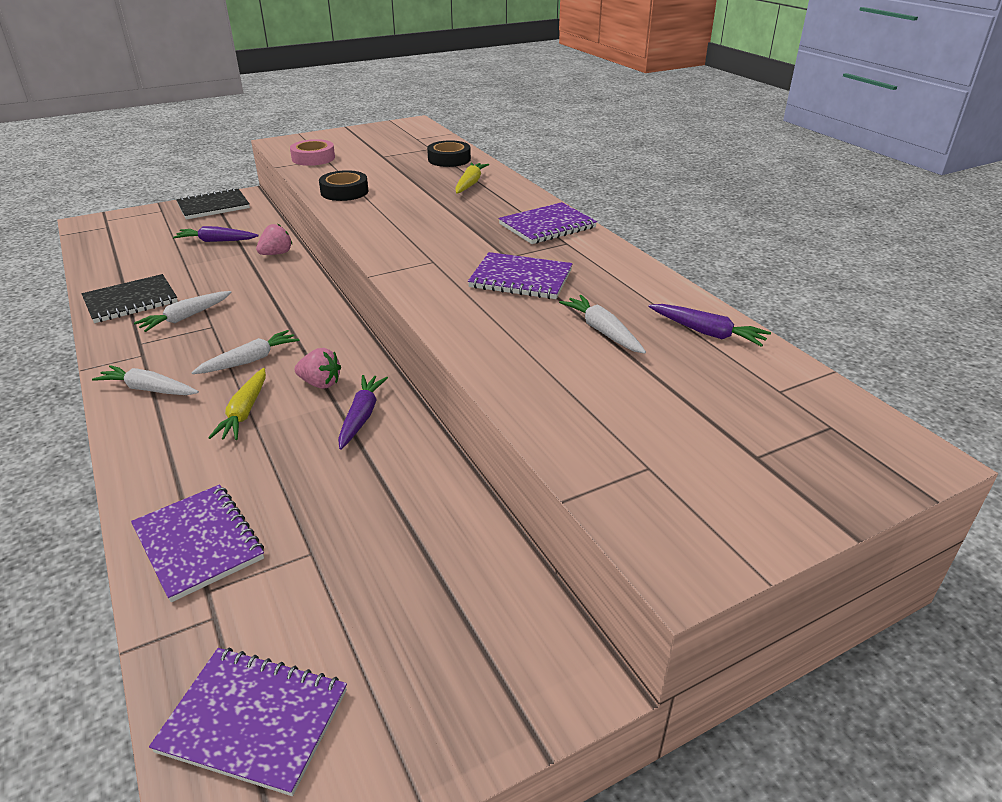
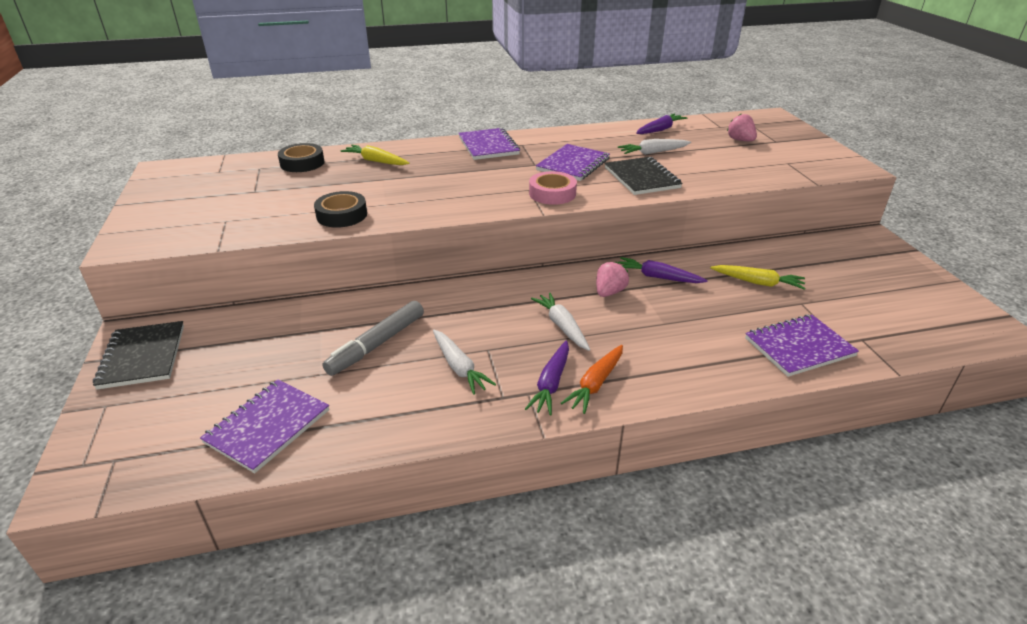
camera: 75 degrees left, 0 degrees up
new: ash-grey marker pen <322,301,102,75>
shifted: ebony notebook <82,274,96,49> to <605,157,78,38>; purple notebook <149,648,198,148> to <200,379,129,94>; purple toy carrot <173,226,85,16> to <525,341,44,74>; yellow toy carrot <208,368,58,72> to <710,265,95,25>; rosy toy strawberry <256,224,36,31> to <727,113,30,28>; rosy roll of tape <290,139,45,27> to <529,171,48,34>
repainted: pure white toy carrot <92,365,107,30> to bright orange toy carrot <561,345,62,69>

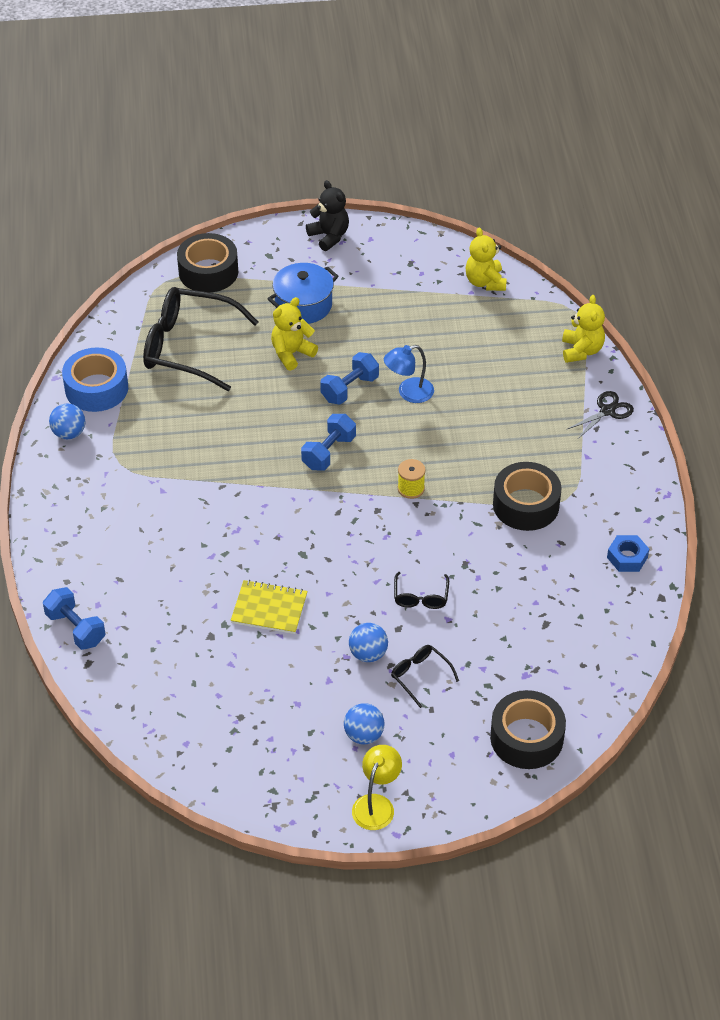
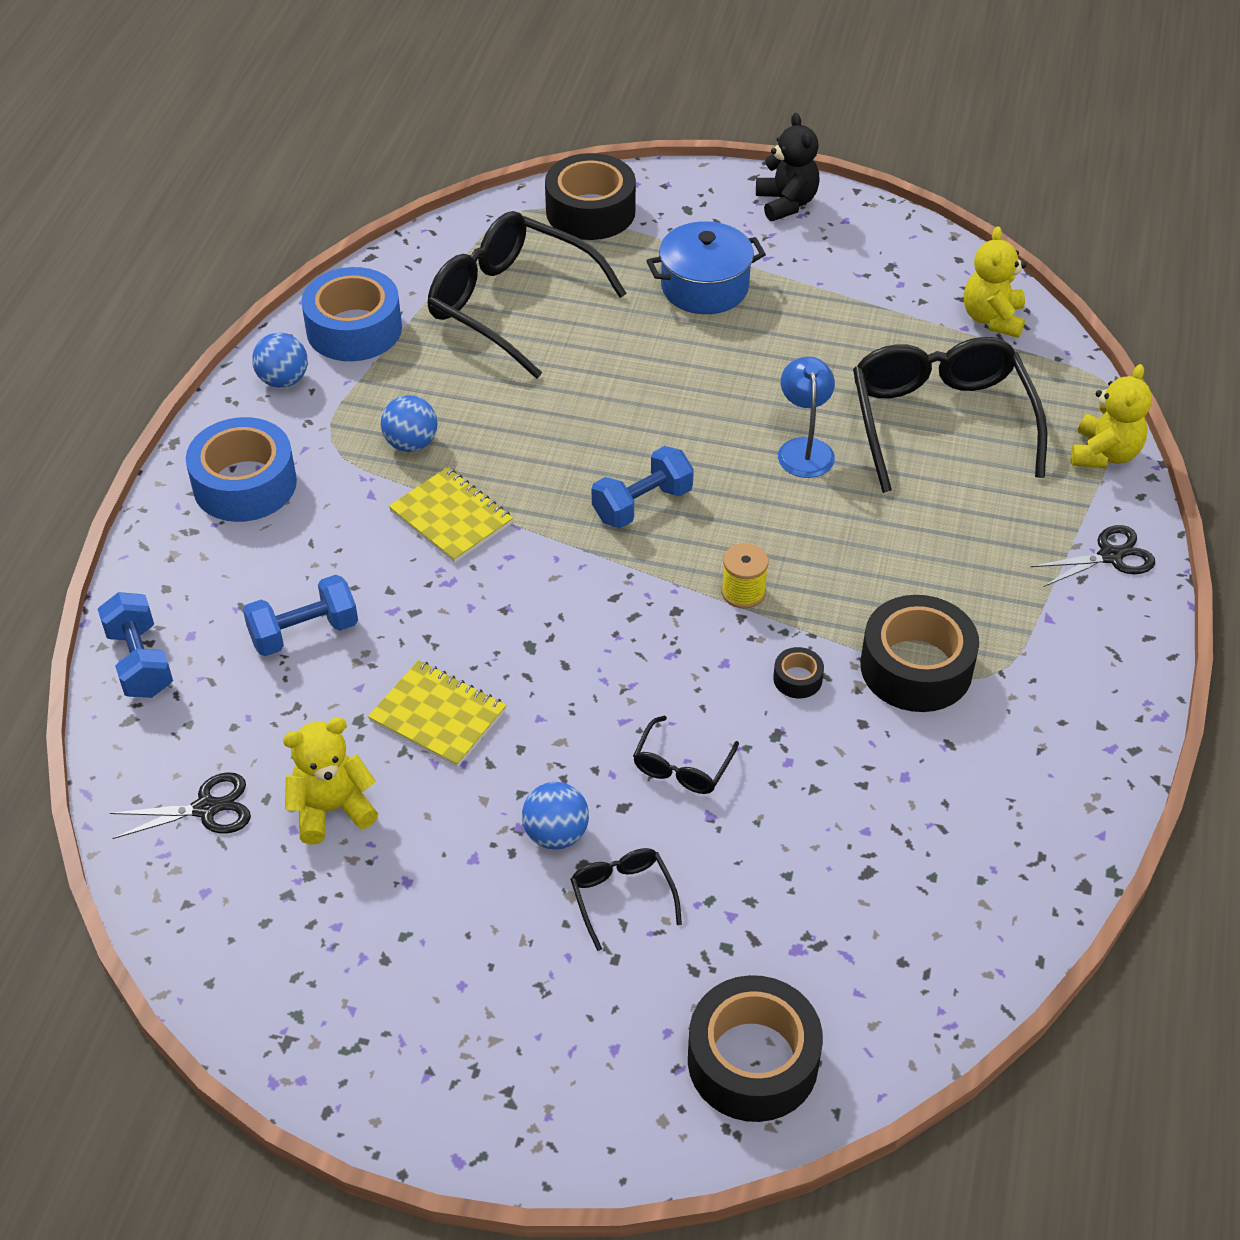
camera: 20 degrees right, 0 degrees up
gone: yellow lamp <352,745,50,85>; royal blue nut <607,535,42,37>
new: ebony pair of scissors <110,772,141,67>; royal blue roll of tape <186,417,111,105>; yellow notebook <389,467,124,96>; ebony roll of tape <773,647,51,51>; ebony eyeglasses <853,337,194,156>
shifted: yellow teddy <271,297,47,74> to <283,717,95,128>; royal blue free weight <320,352,59,53> to <243,575,115,81>; royal blue sphere <344,703,41,41> to <381,395,57,57>
rotated: royal blue lamp <384,345,50,58> = <778,357,57,121> 90 degrees clockwise

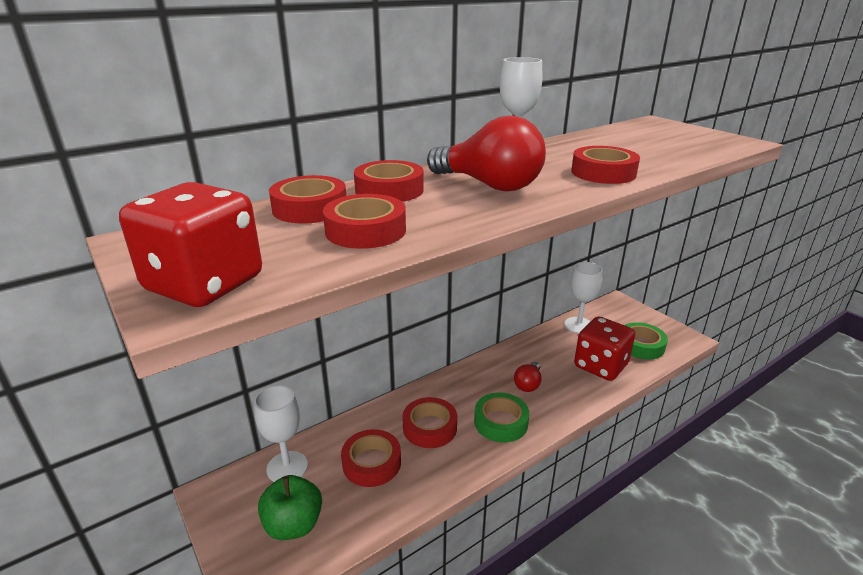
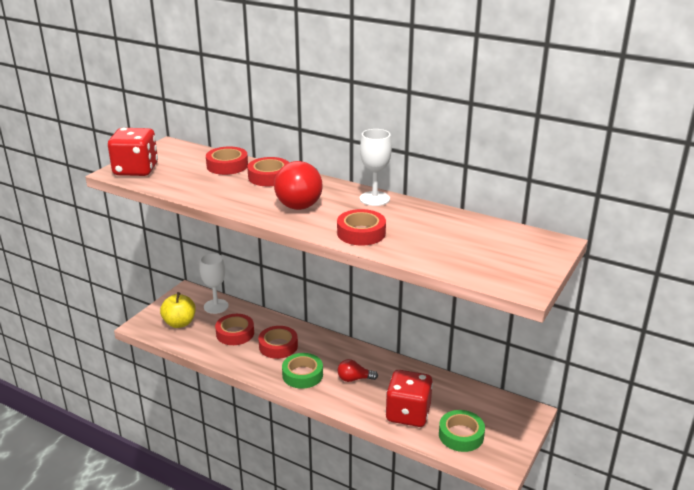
camera: 65 degrees right, 0 degrees up
gone: scarlet roll of tape <323,194,83,55>; pure white wine glass <564,262,39,72>
repainted: green apple fruit <258,475,64,65> to yellow apple fruit <160,292,36,36>

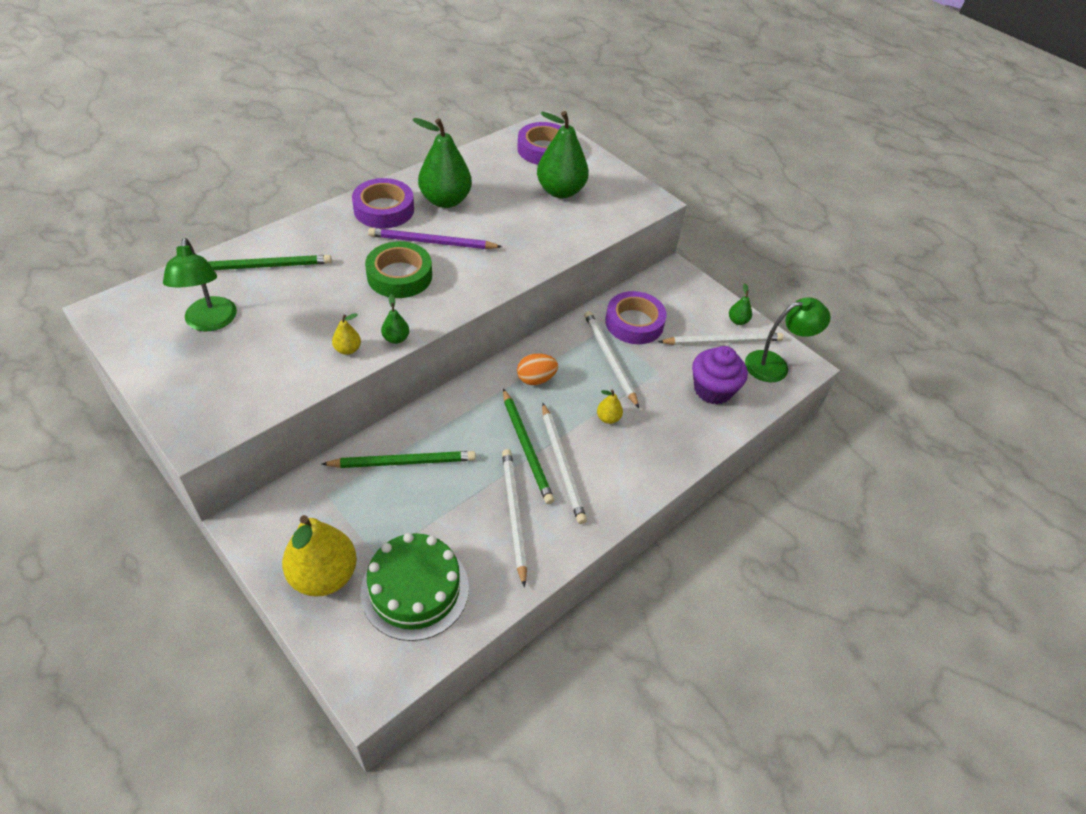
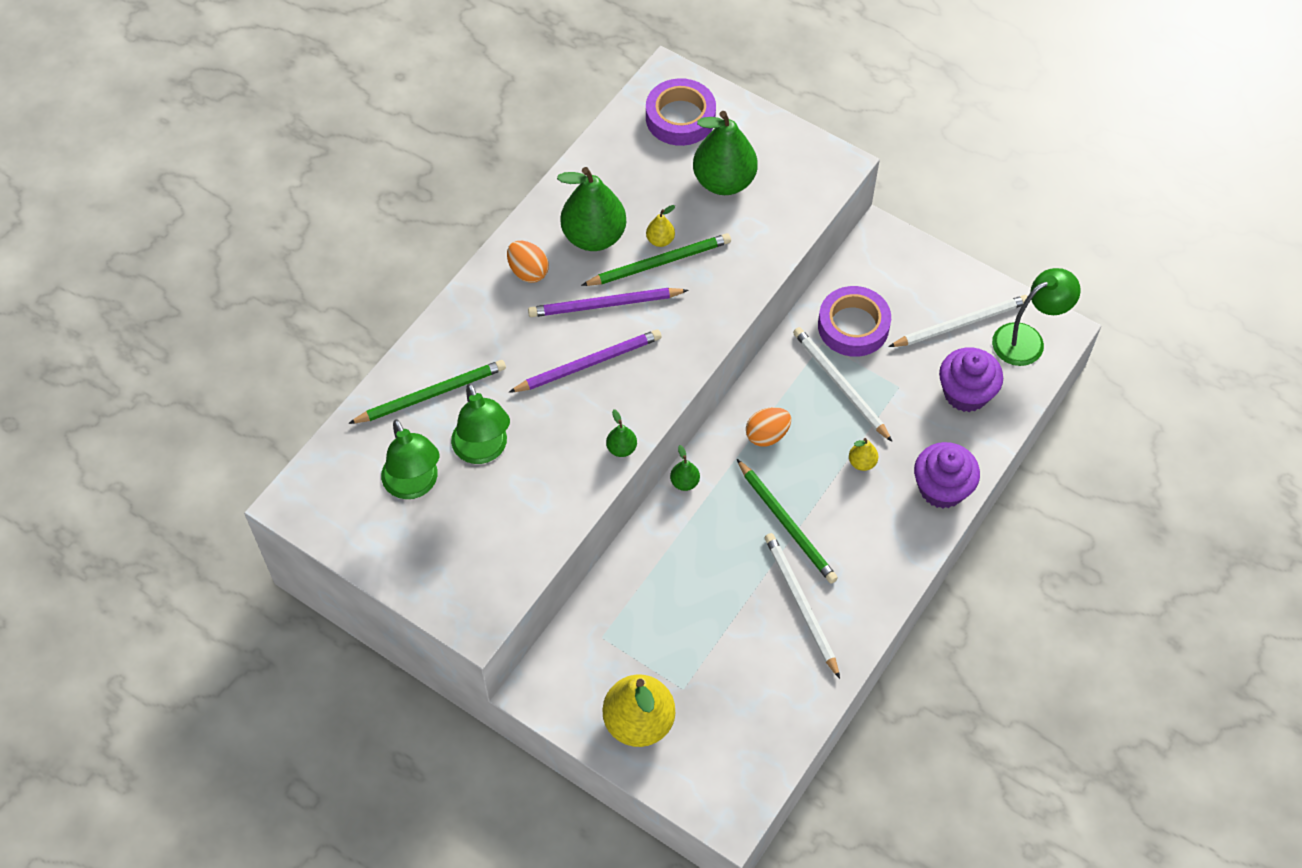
camera: 10 degrees left, 10 degrees up
gone: green cake <361,533,108,108>; pure white pencil <542,403,45,121>
new: green lamp <451,383,59,81>; purple fairy cake <914,442,66,66>
shifted: green pencil <322,451,154,17> to <581,233,150,53>; yellow pear <332,313,29,42> to <646,205,29,42>; green pear <729,284,23,41> to <670,445,30,46>
swapped: purple roll of tape <352,178,62,50> to bright orange toy egg <507,241,42,42>; green roll of tape <365,241,67,57> to purple pencil <509,329,153,64>

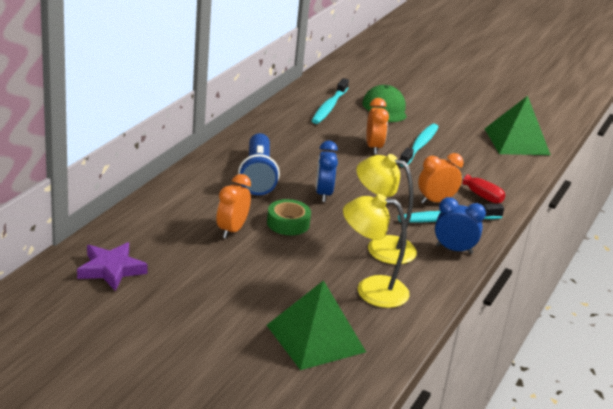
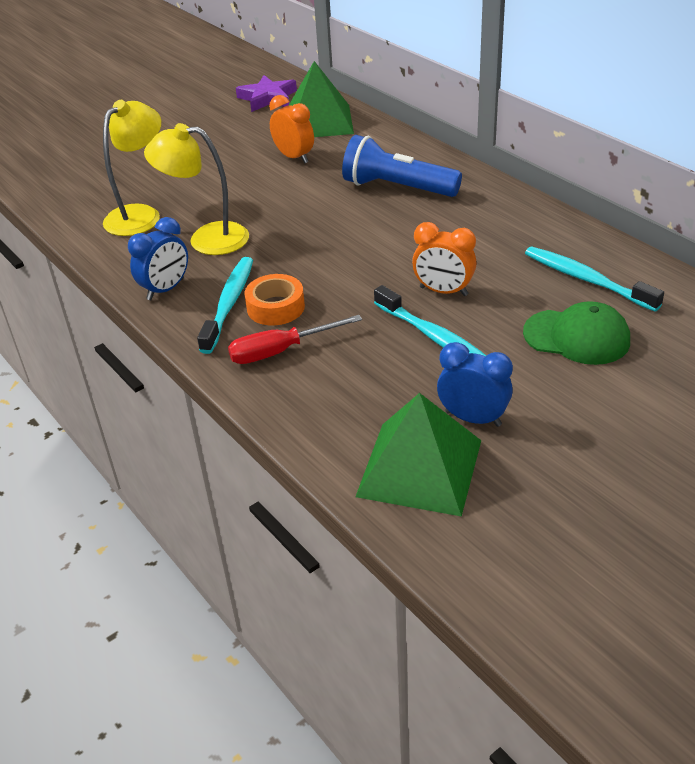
camera: 120 degrees right, 10 degrees up
gone: green roll of tape <267,199,44,36>
shifted: green solid pyramid <267,280,99,90> to <289,61,65,76>; royal blue clock <316,141,22,61> to <437,342,76,85>
swapped: bright orange clock <418,153,46,51> to bright orange roll of tape <245,274,60,52>
rotated: yellow lamp <356,154,61,110> = <144,123,105,132> 135 degrees counterclockwise

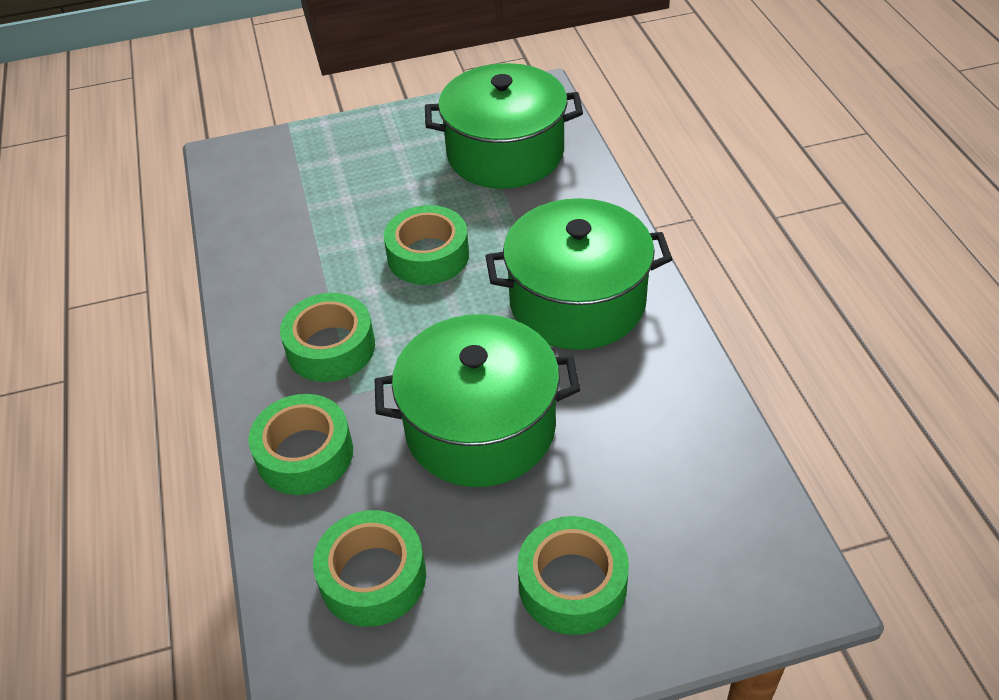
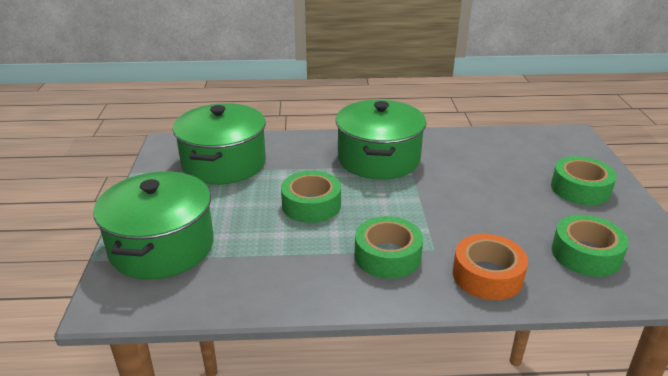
camera: 80 degrees left, 15 degrees down
shifted: green pot <375,314,205,173> to <93,171,121,109>
repainted: green roll of tape <248,394,105,101> to bright orange roll of tape <453,234,75,66>

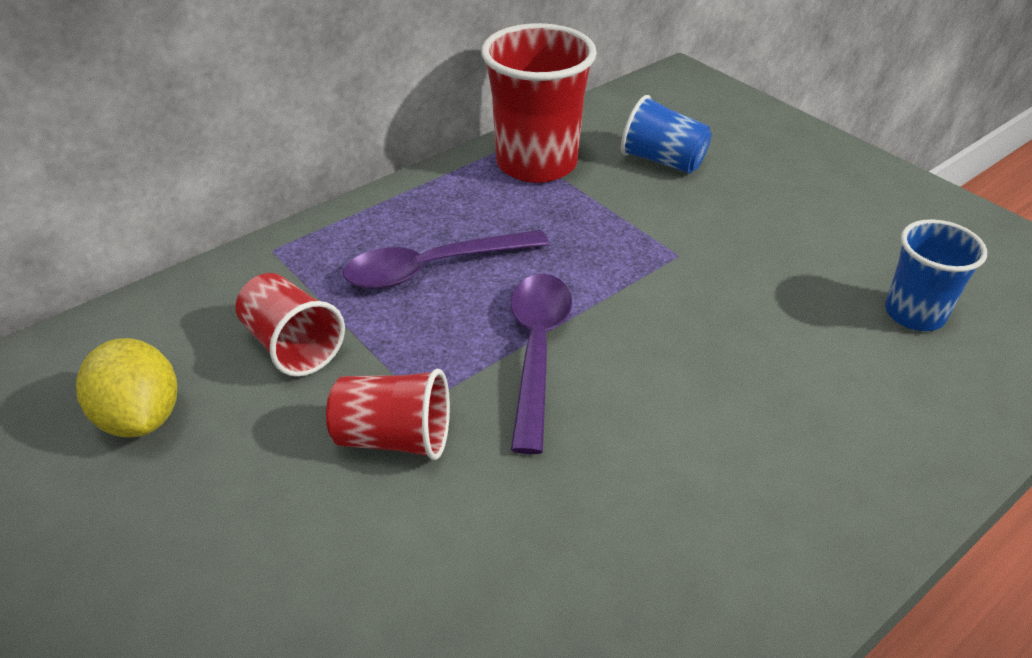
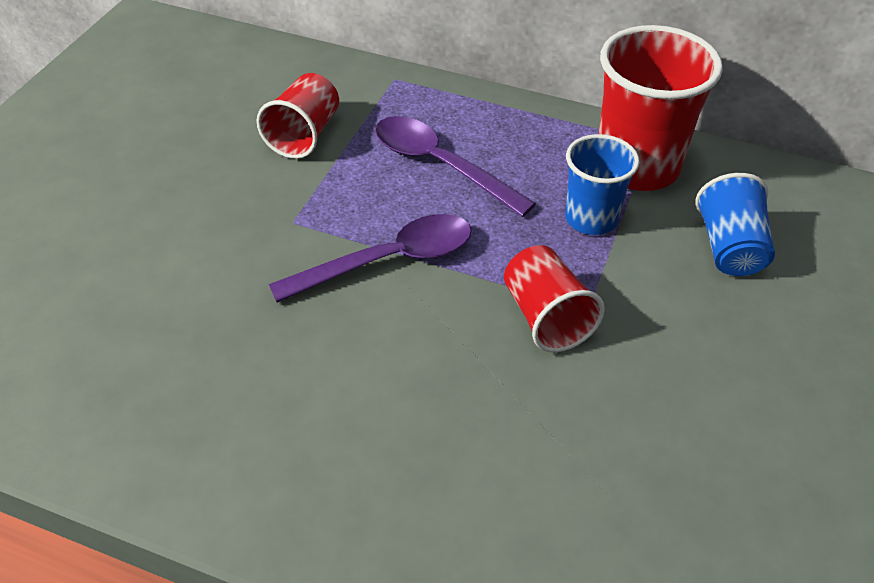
camera: 60 degrees right, 5 degrees up
gone: yellow toy lemon <76,338,101,100>
shifted: scarlet tumbler <326,369,124,91> to <504,245,101,107>; royal blue tumbler <885,219,102,112> to <565,134,75,101>

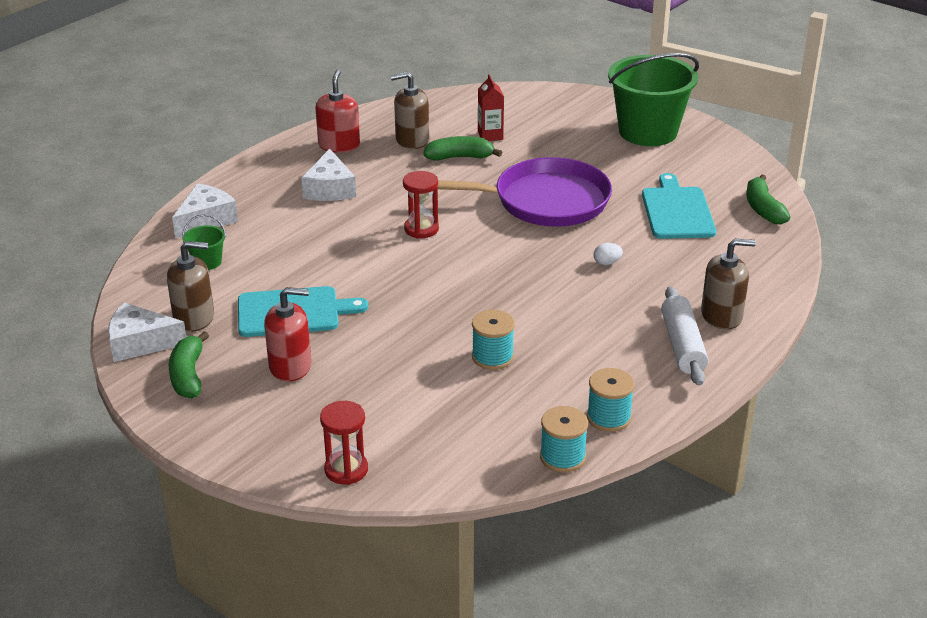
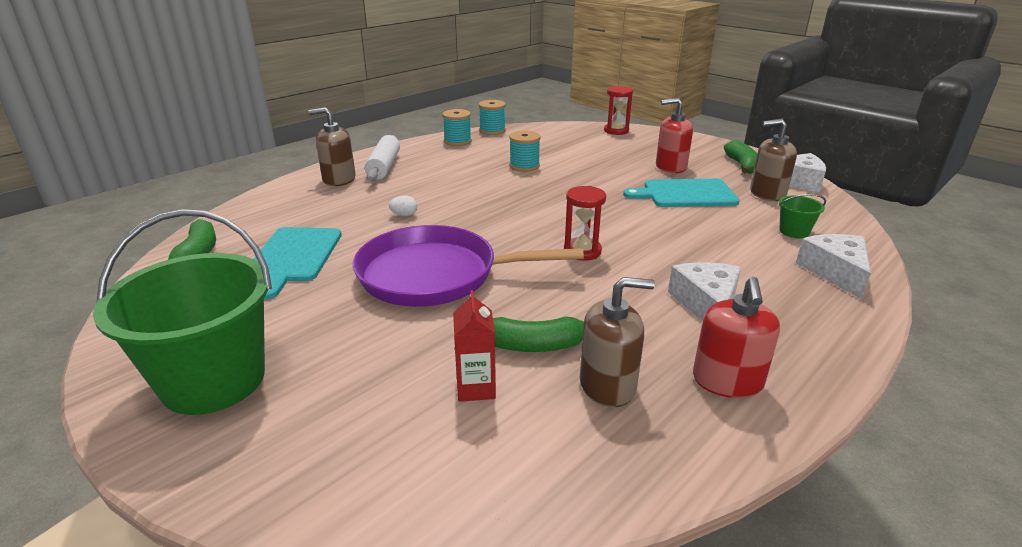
camera: 175 degrees left, 5 degrees down
rotated: pure white cheese <172,183,66,55> = <796,234,75,66> 135 degrees clockwise

